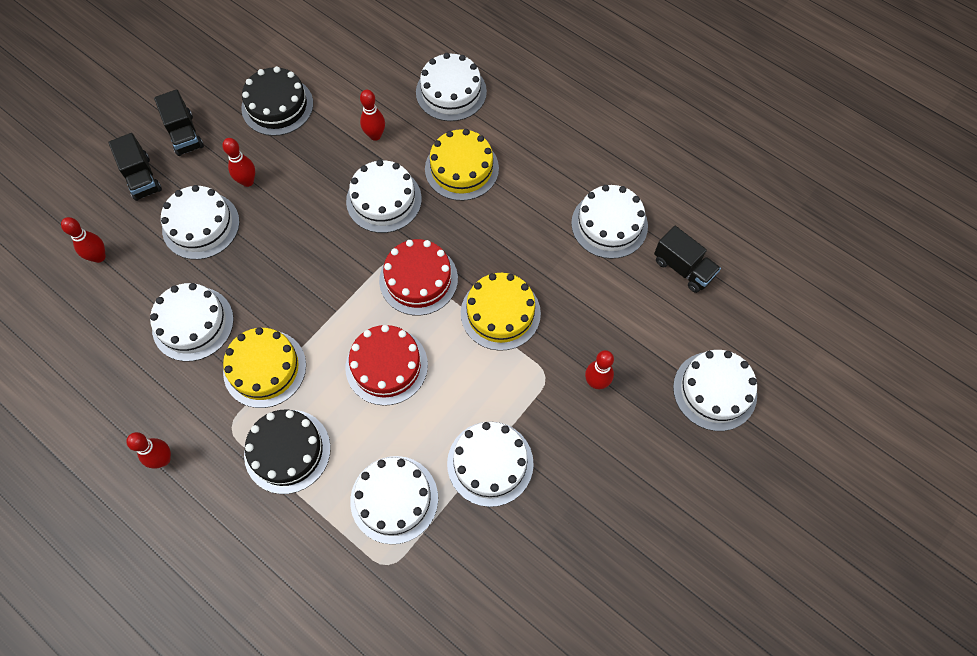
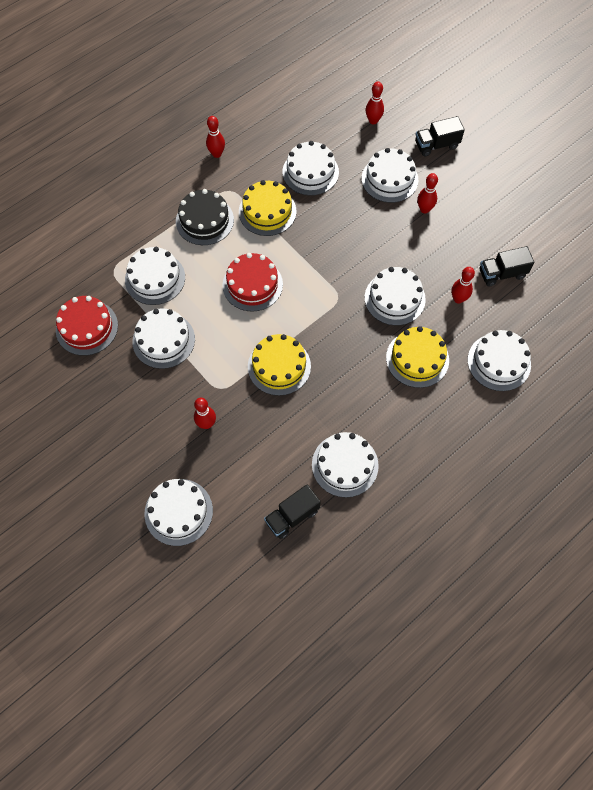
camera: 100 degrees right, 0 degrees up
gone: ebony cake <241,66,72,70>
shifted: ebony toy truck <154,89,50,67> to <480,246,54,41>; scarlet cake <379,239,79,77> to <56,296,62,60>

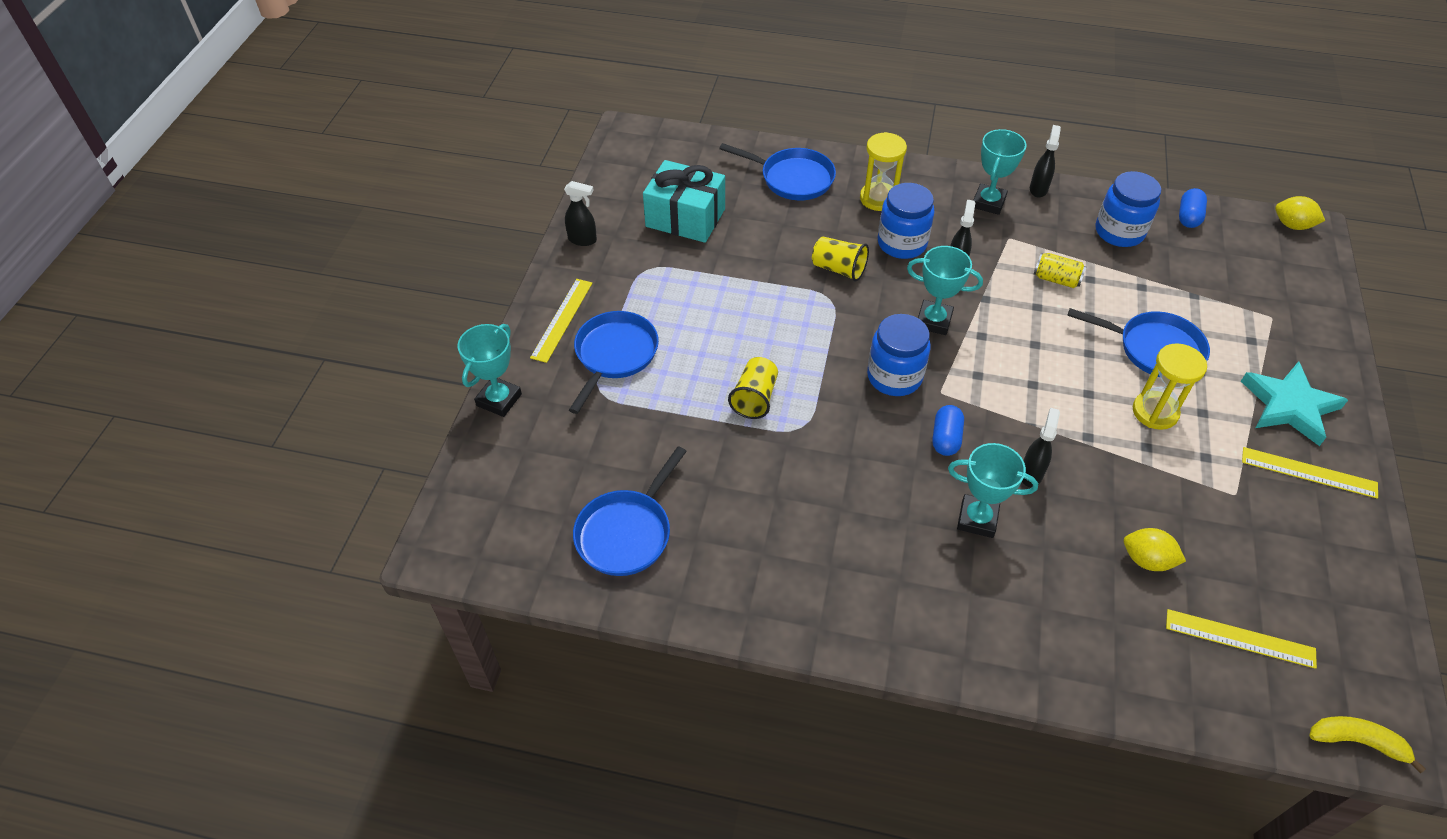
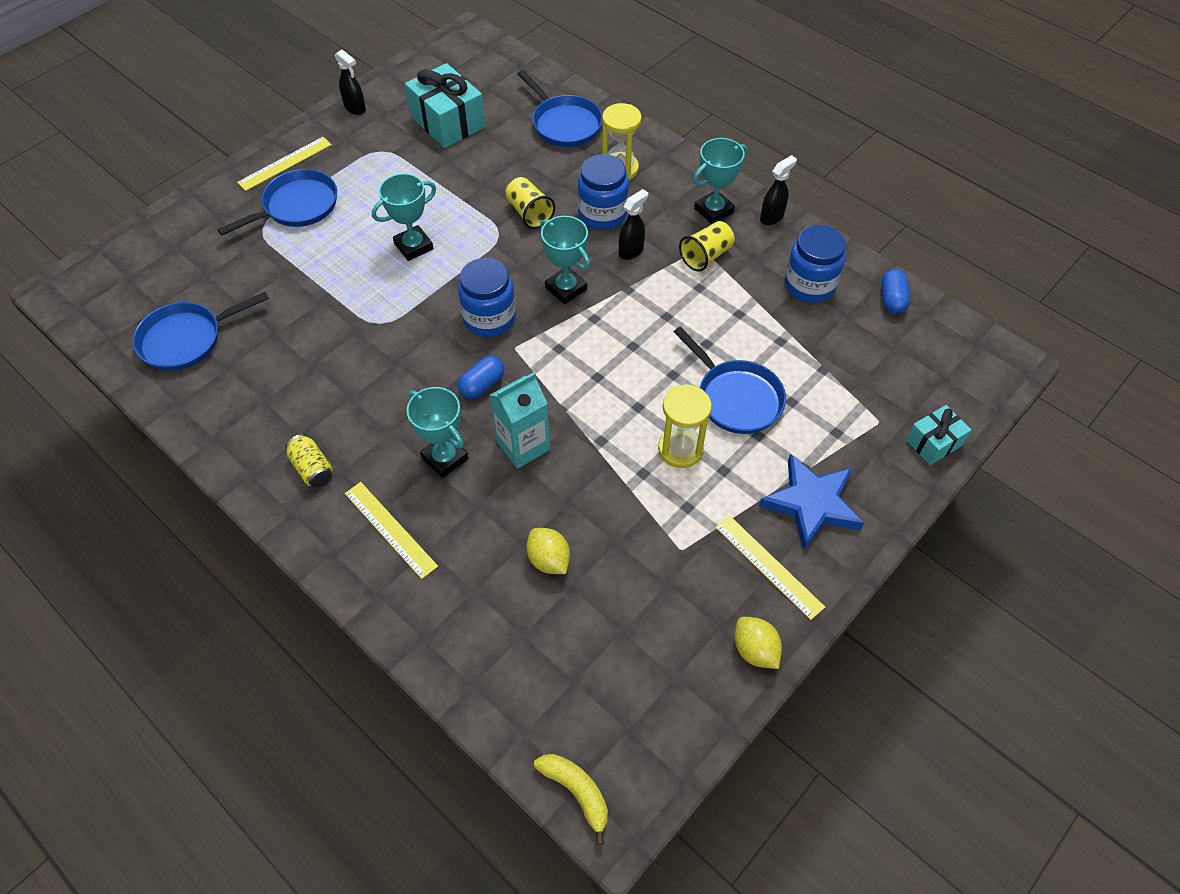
camera: 30 degrees right, 5 degrees up
new: turquoise gift <906,405,65,60>
shifted: turquoise prize cup <457,324,65,93> to <372,173,64,88>; yellow tumbler <728,357,50,62> to <679,221,56,51>; yellow tin <1034,253,52,35> to <285,434,48,54>; yellow ruler <1166,609,151,60> to <345,482,93,97>; yellow toy lemon <1275,196,50,34> to <735,617,47,52>
swapped: ebony spray cleaner <1022,407,38,80> to turquoise carton <490,372,60,97>
repainted: turquoise star shape <1241,361,107,85> to royal blue star shape <759,454,105,96>
rotated: royal blue pill <1179,188,28,40> = <881,269,29,45> 45 degrees counterclockwise

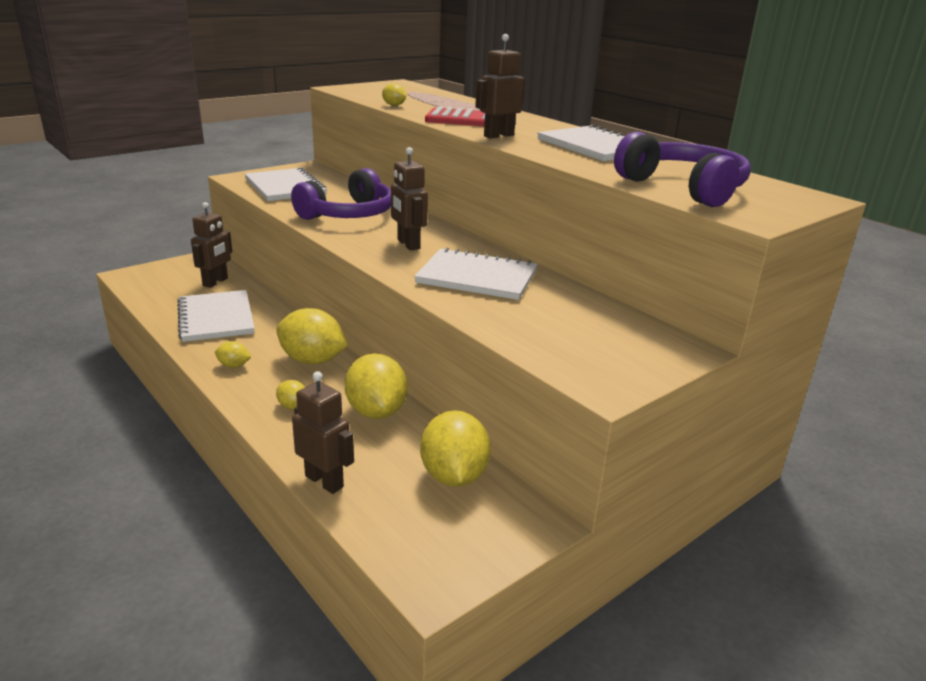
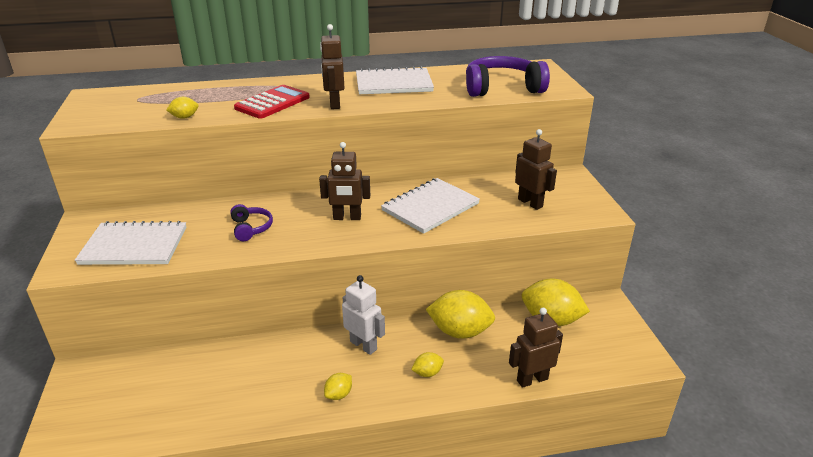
camera: 60 degrees left, 5 degrees up
gone: pure white notebook <177,290,78,52>
shifted: dark brown robot figure <191,202,41,86> to <515,129,42,81>
swapped: yellow toy lemon <276,308,72,56> to pure white robot figure <342,275,43,80>
scaled: purple headset <291,168,100,52> = <230,204,43,37> x0.51

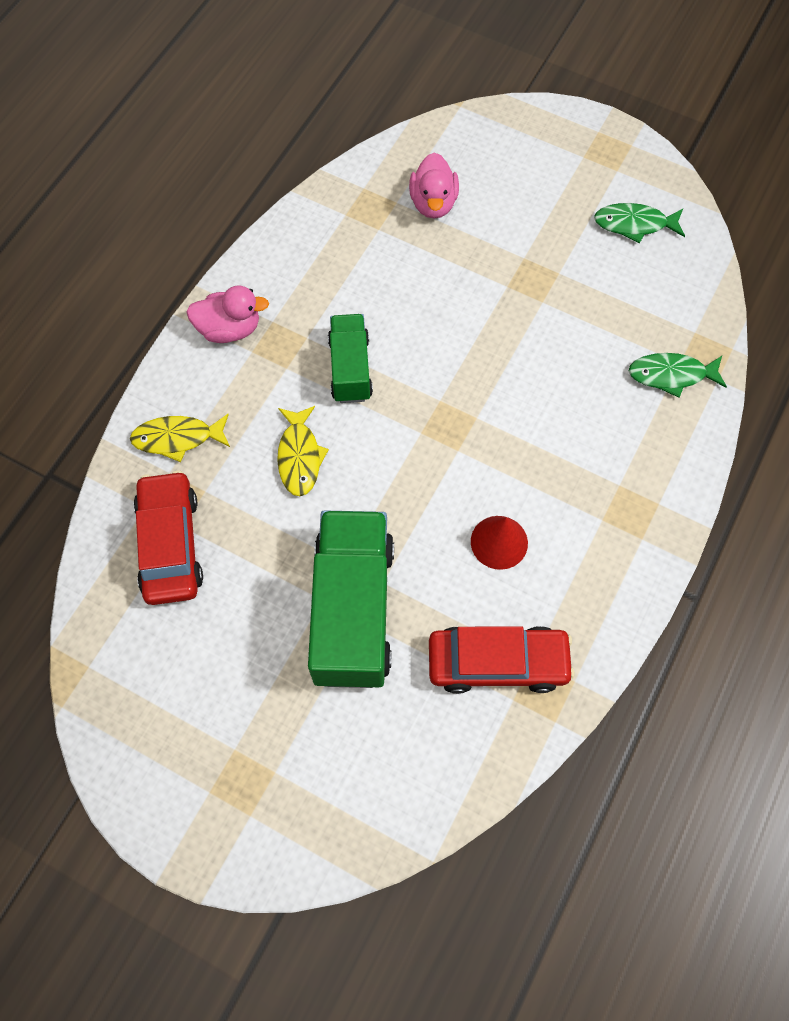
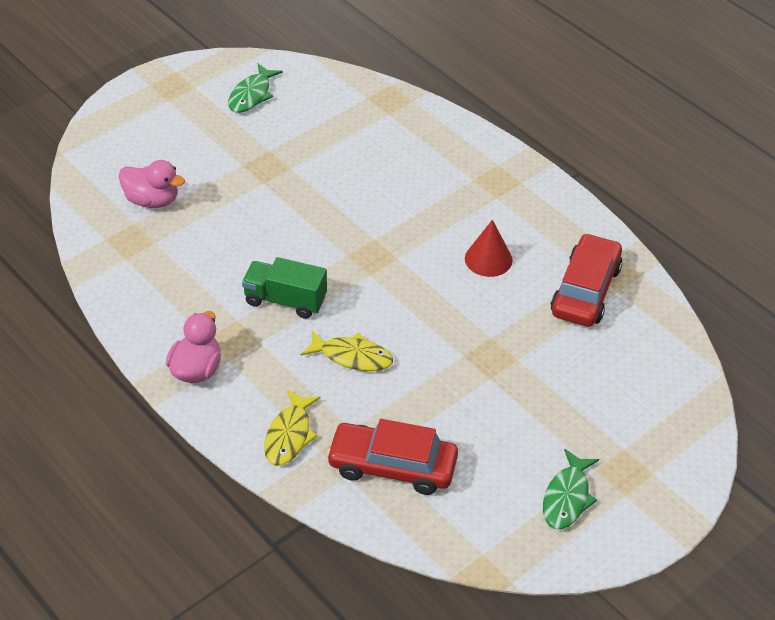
camera: 70 degrees left, 20 degrees down
gone: green toy truck <308,510,86,178>
shifted: green fish figure <629,353,98,45> to <543,449,56,80>

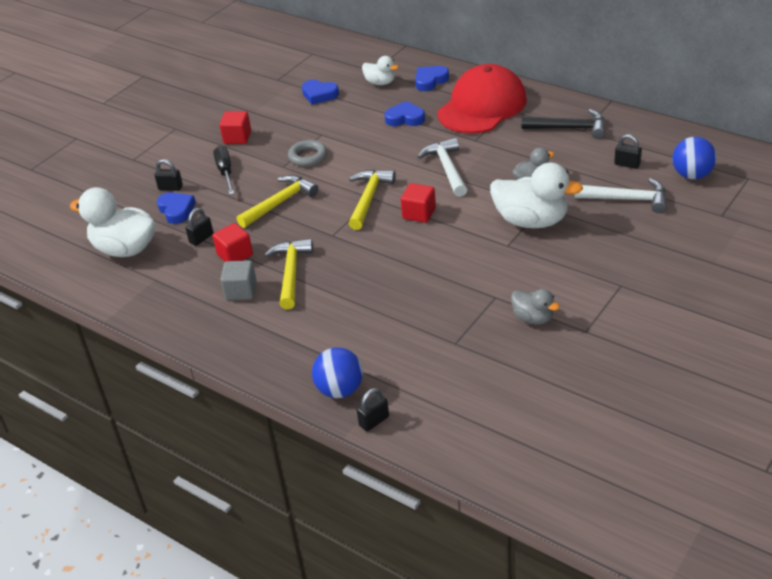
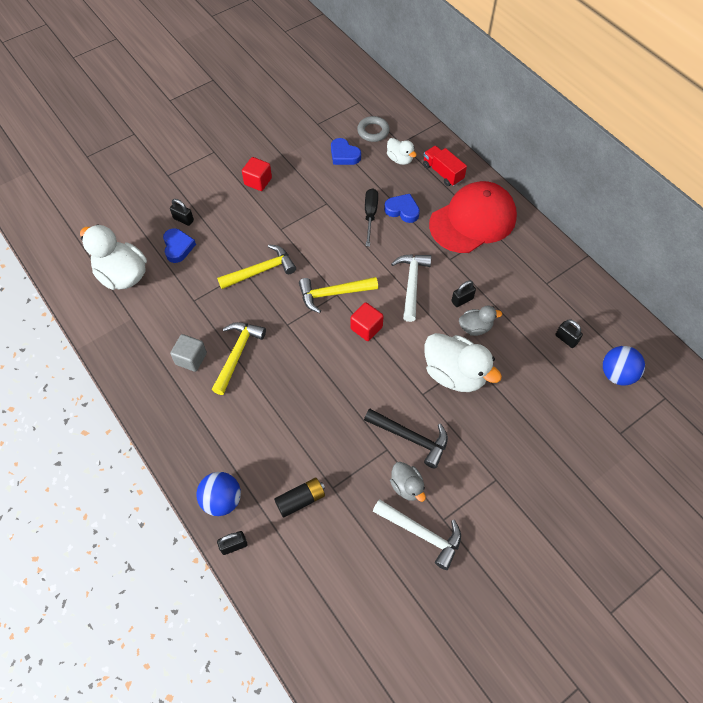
camera: 15 degrees right, 20 degrees up
gone: scarlet cube <212,223,41,39>
new: ebony battery <274,478,51,40>
shifted: ebony padlock <185,208,28,38> to <451,281,25,26>; ebony screwdriver <213,146,21,49> to <365,188,13,59>; ash-grey ring <288,140,39,27> to <357,116,33,26>; ebony carpenter's hammer <522,109,83,30> to <364,409,84,60>; pure white carpenter's hammer <574,178,93,35> to <373,499,88,71>
swapped: royal blue love heart <415,66,34,25> to scarlet toy truck <423,146,44,40>
rotated: yellow carpenter's hammer <349,169,47,61> = <299,277,79,36> 135 degrees counterclockwise

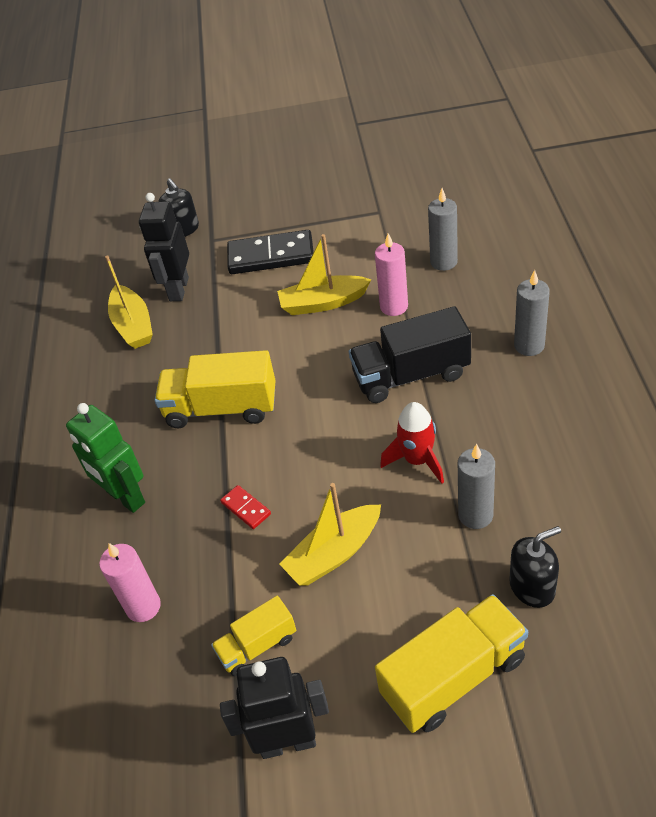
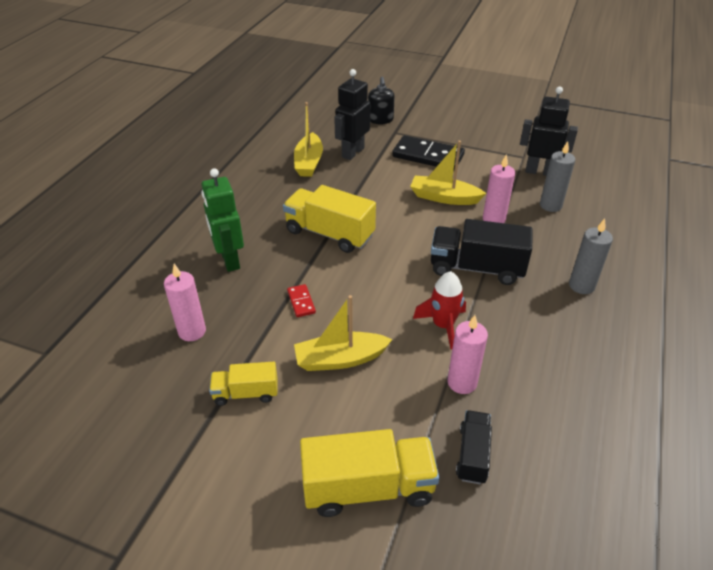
camera: 20 degrees right, 5 degrees down
shifted: ebony robot figure <220,657,109,102> to <520,86,58,90>
swapped: ebony soap pump <509,526,52,82> to ebony toy truck <456,410,36,74>
repainted: ash-grey pillar candle <458,444,37,85> to rosy pillar candle <447,315,41,79>

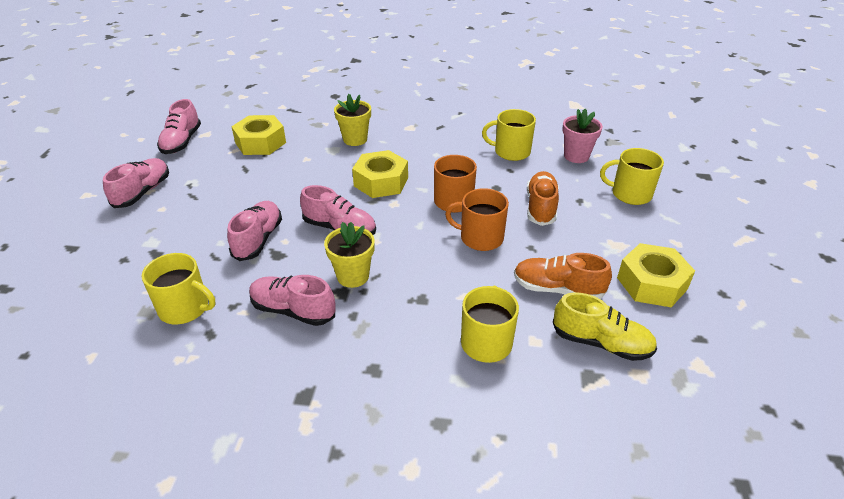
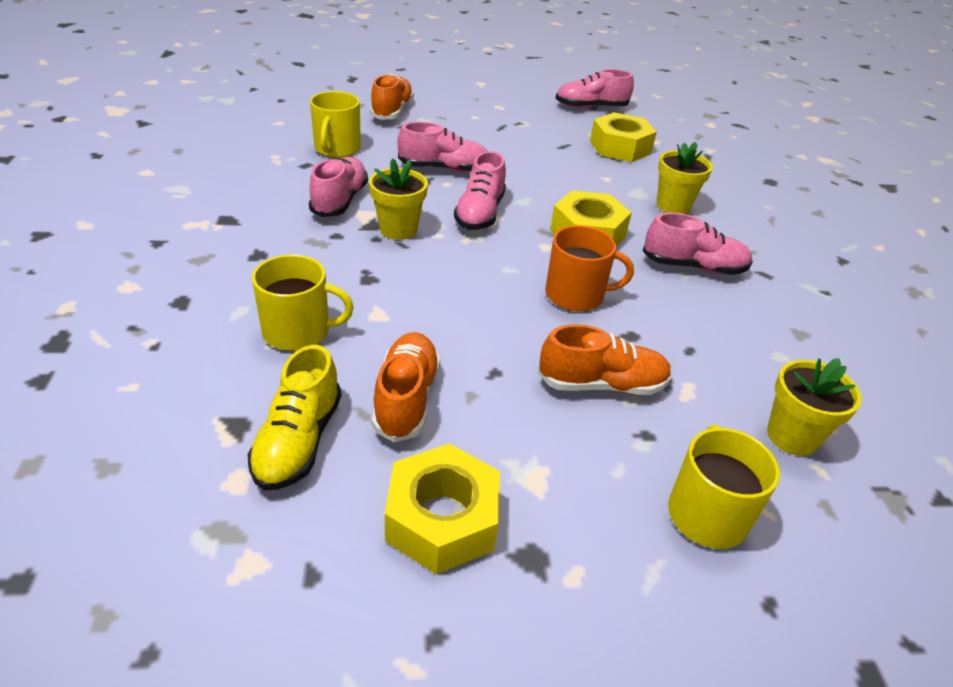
camera: 75 degrees right, 0 degrees up
gone: bright orange mug <445,188,64,63>; yellow mug <482,109,54,52>
new: bright orange sneaker <370,74,44,46>
shifted: rosy sneaker <103,158,66,50> to <643,212,110,63>
repainted: rosy plant pot <562,109,41,54> to yellow plant pot <767,358,95,98>

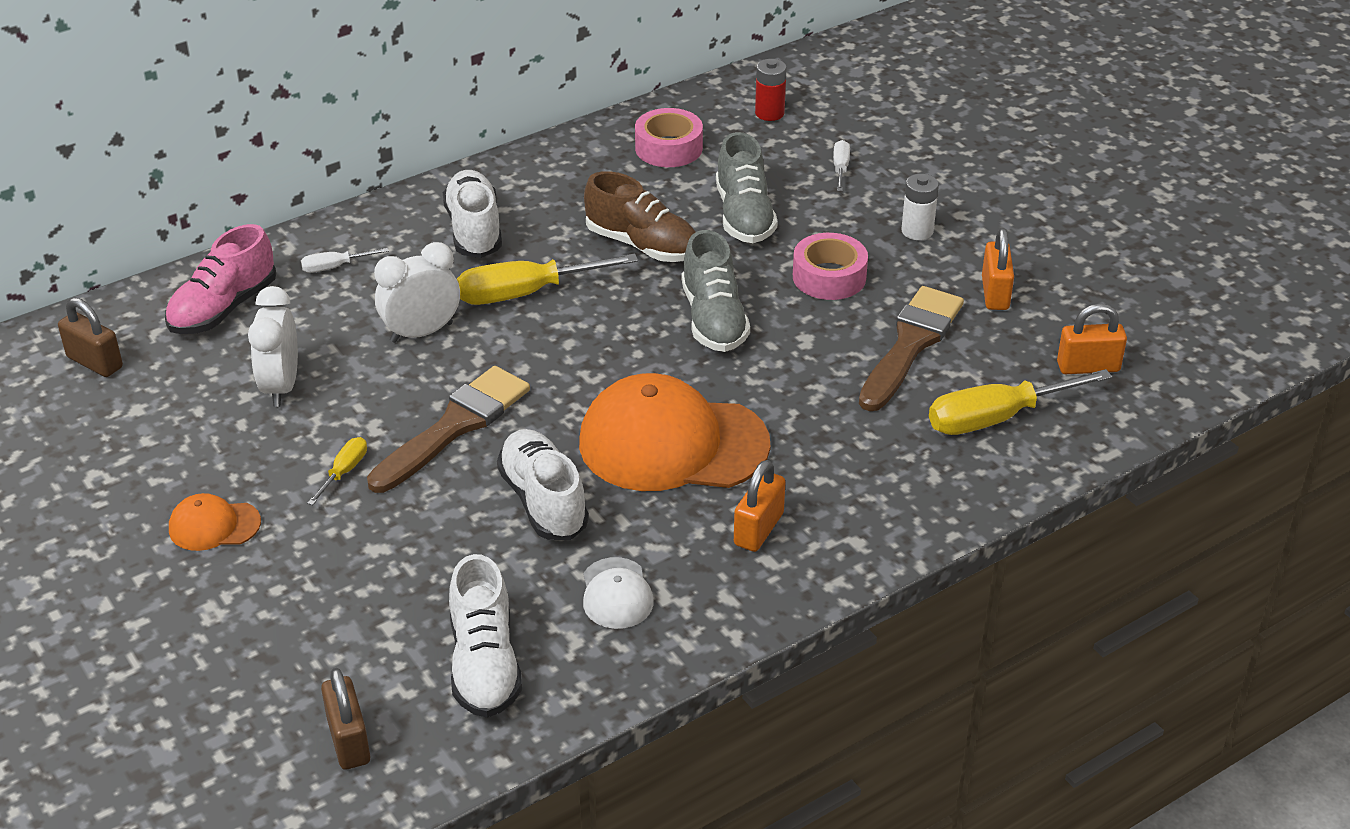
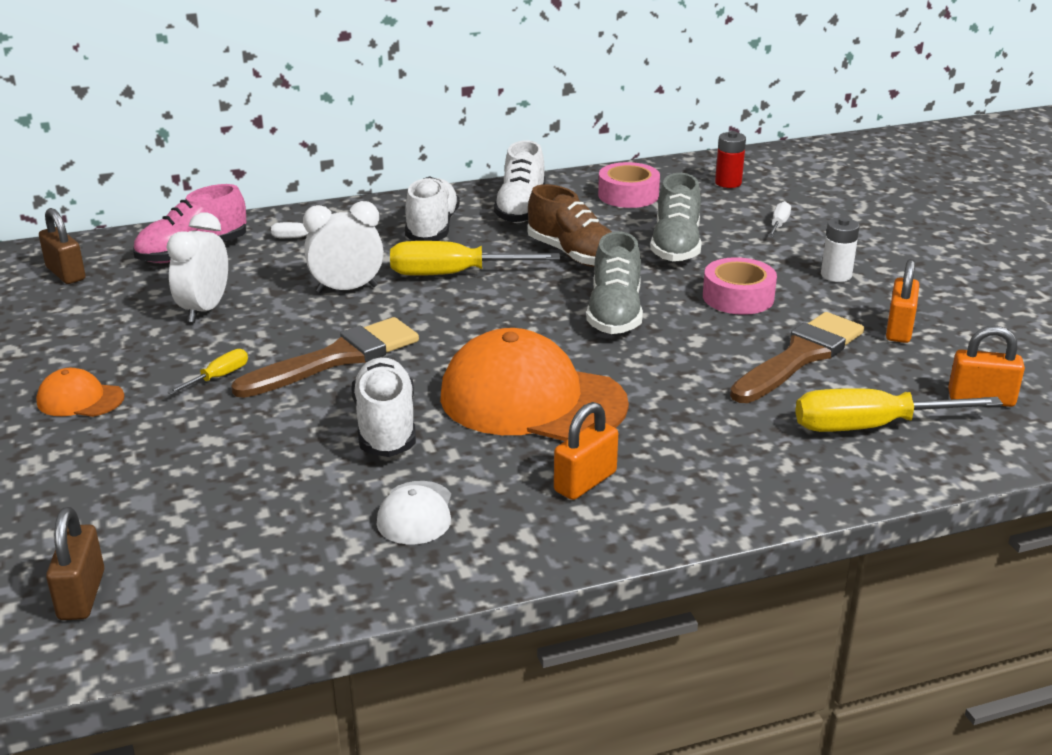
camera: 15 degrees right, 10 degrees down
shifted: pure white sneaker <449,554,73,164> to <494,140,51,83>

